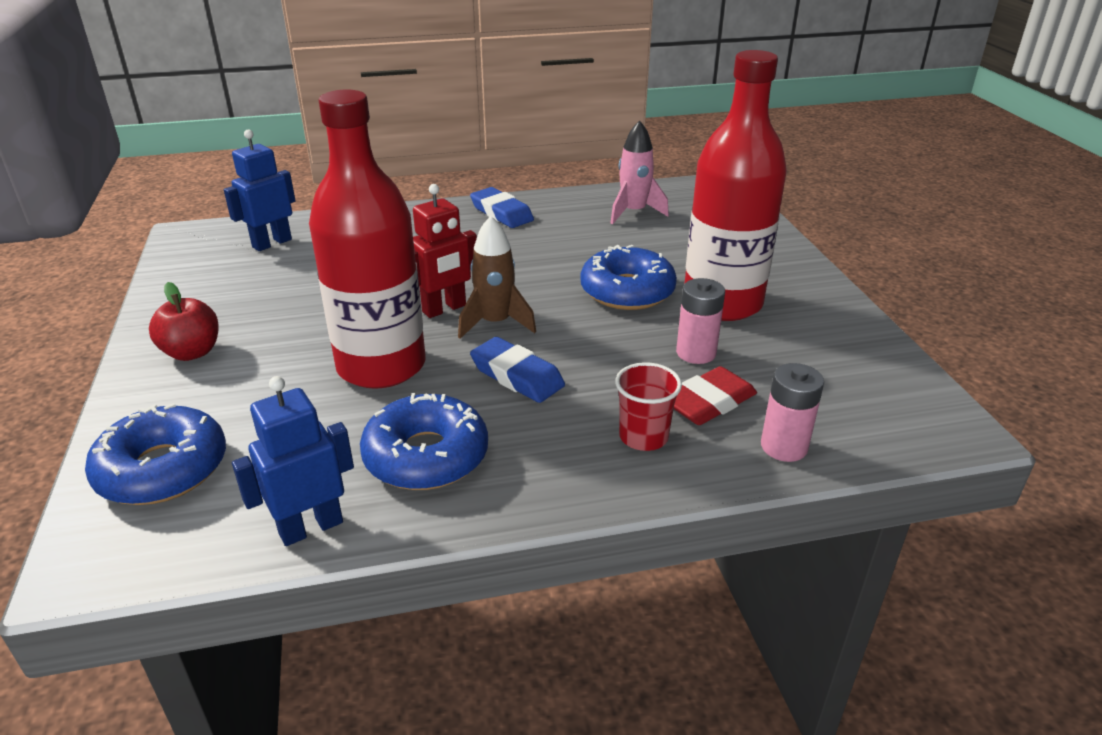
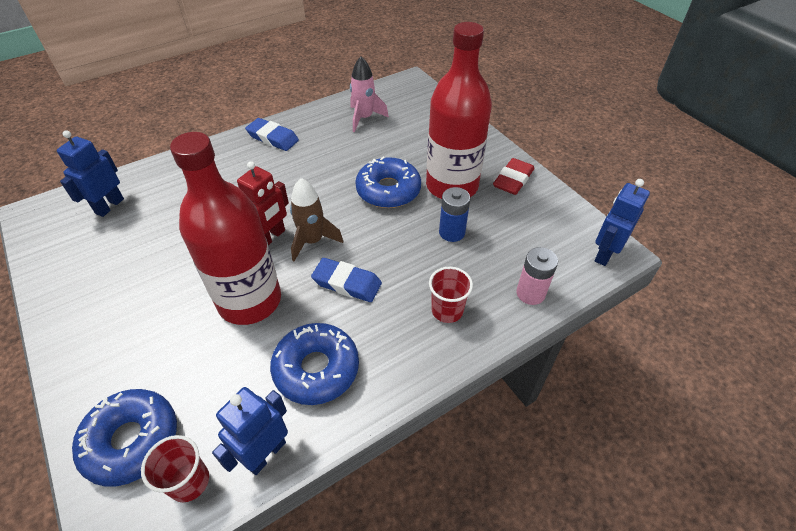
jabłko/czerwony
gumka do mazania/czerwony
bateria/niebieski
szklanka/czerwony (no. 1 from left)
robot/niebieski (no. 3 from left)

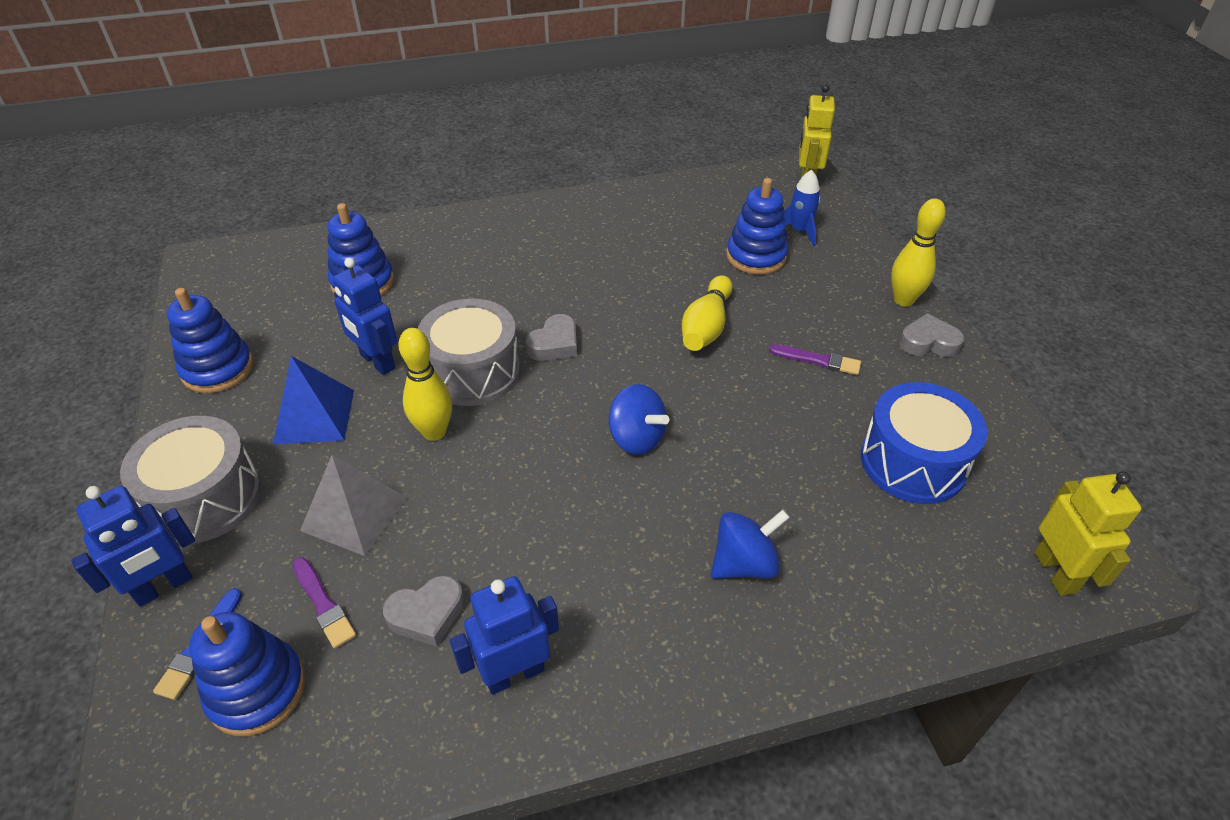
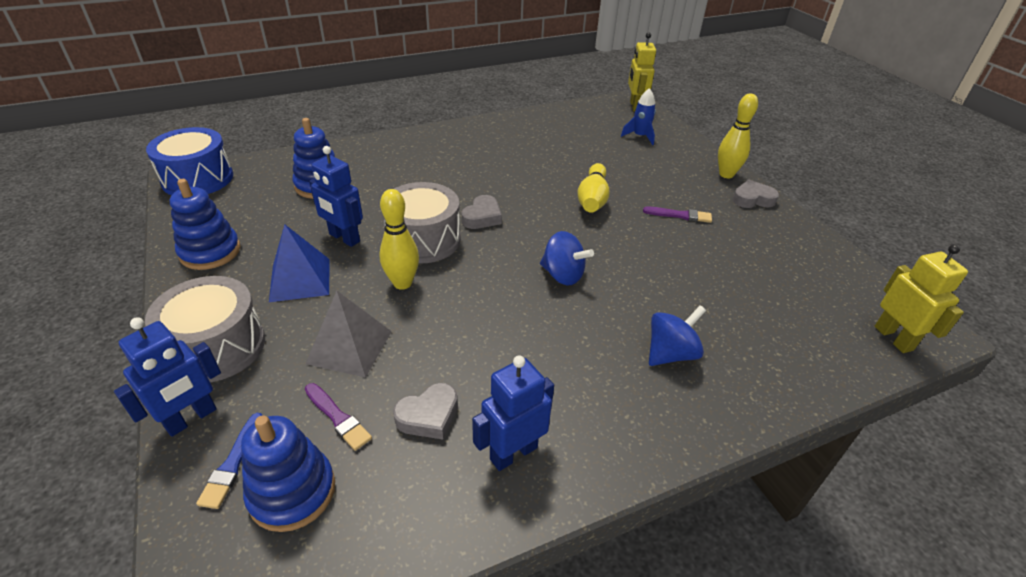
zabawka nakładanka/niebieski (no. 4 from left in the first image)
bęben/niebieski

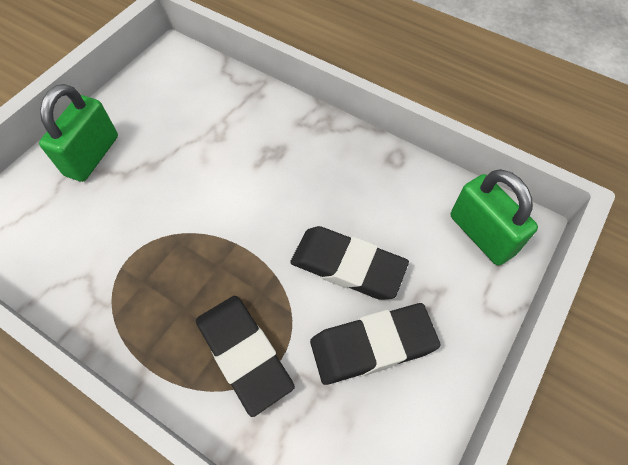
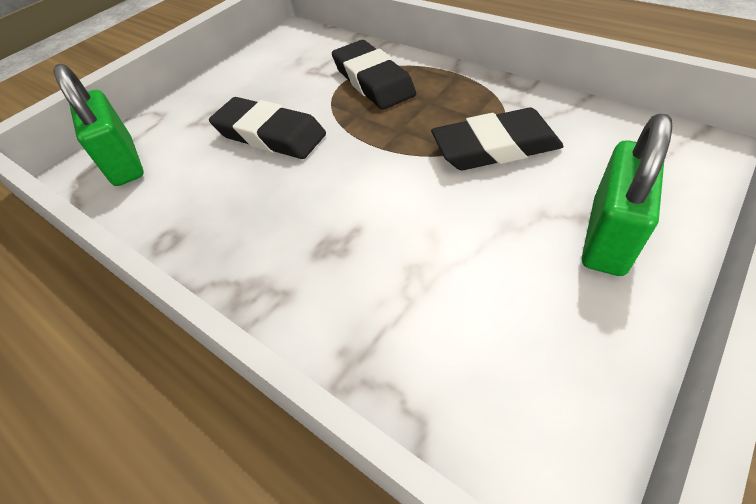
gumka do mazania/czarny (no. 3 from left)

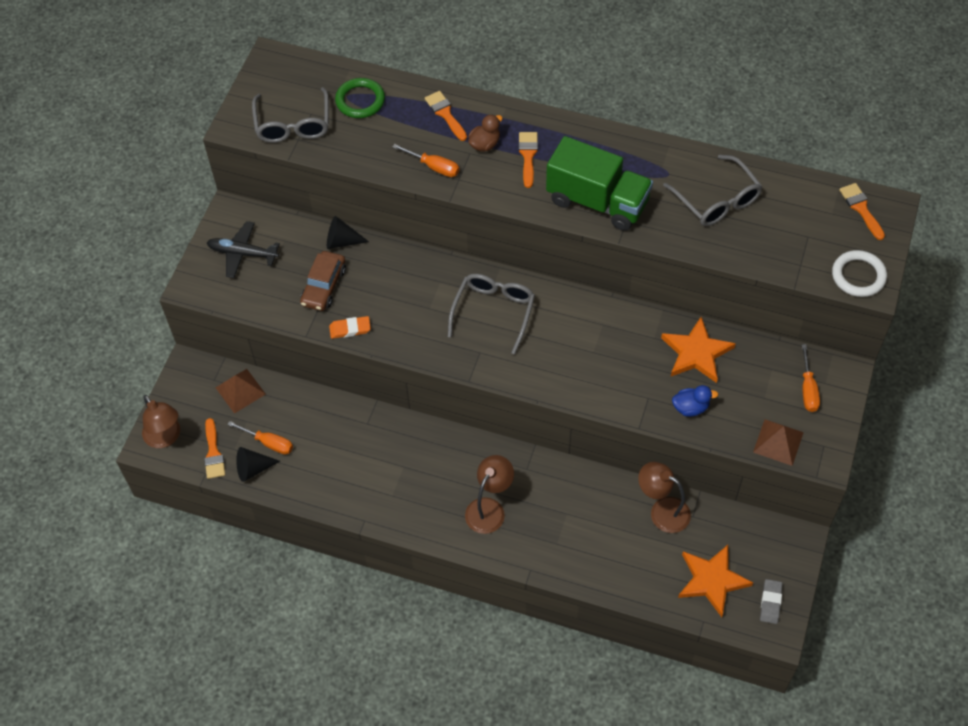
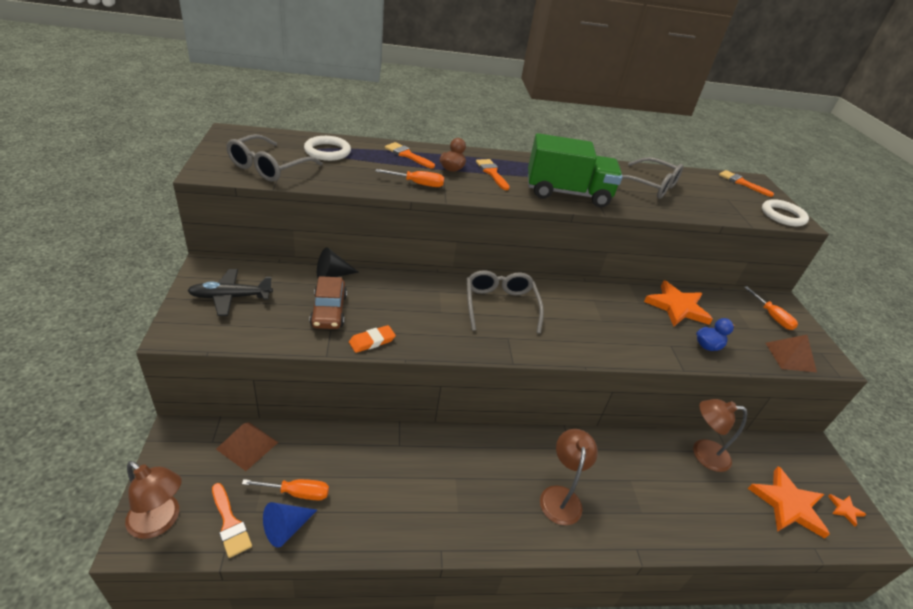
stożek/niebieski
okulary/szary (no. 1 from left)
pierścień/biały (no. 1 from left)
gwiazda/pomarańczowy (no. 3 from left)

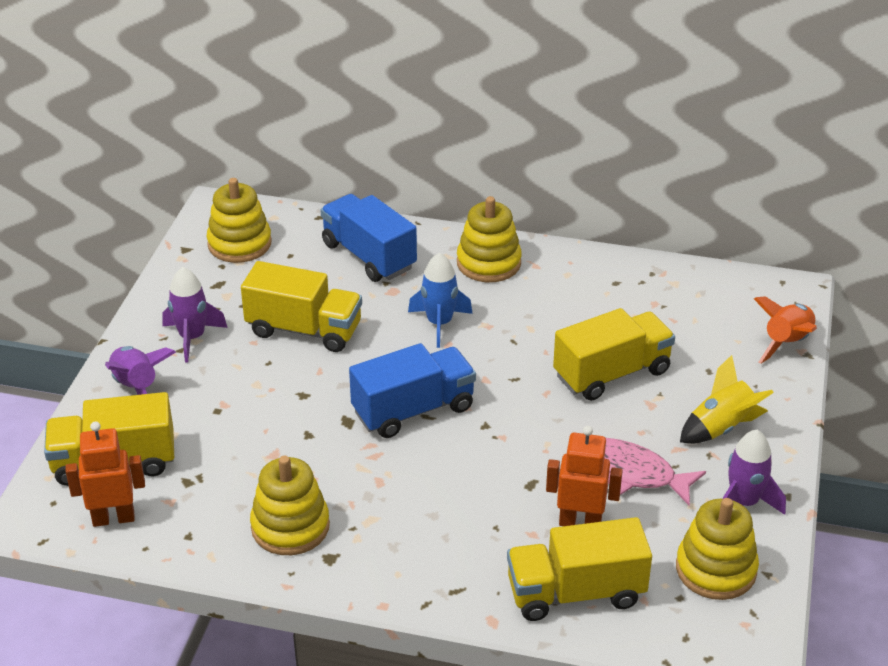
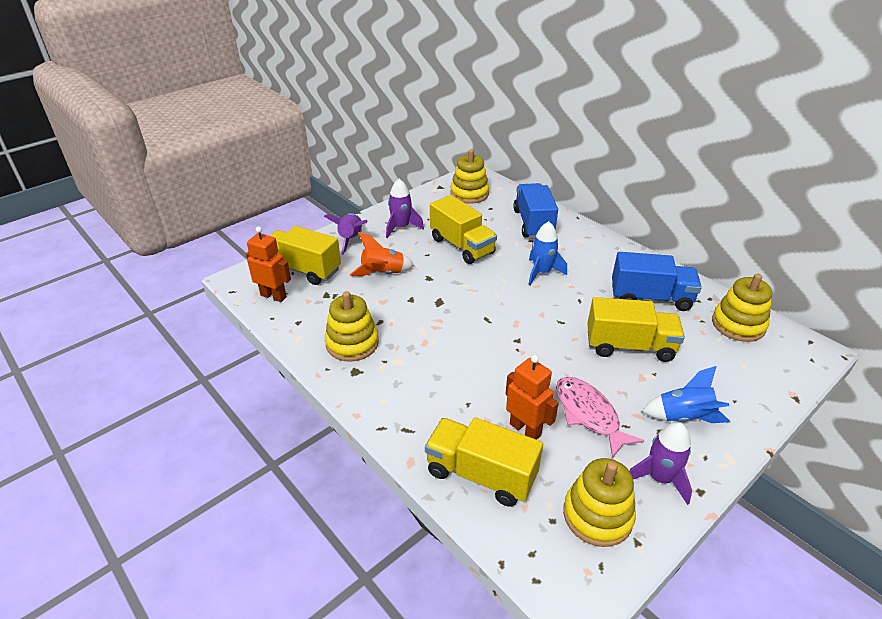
ciężarówka/niebieski (no. 2 from left)
zabawka nakładanka/żółty (no. 4 from left)
rakieta/niebieski (no. 2 from left)
rakieta/pomarańczowy

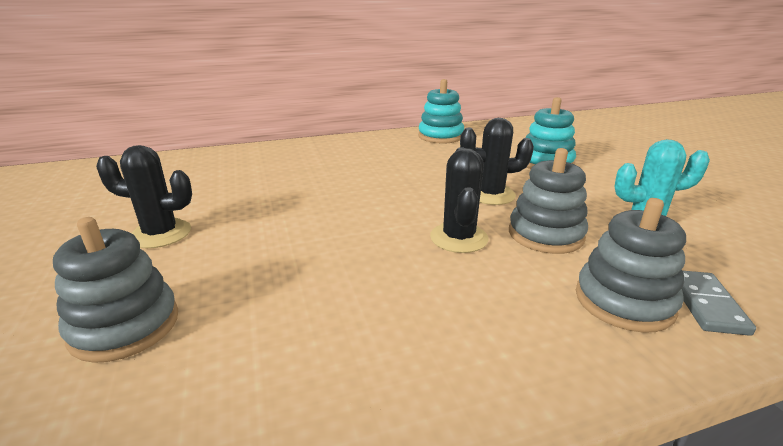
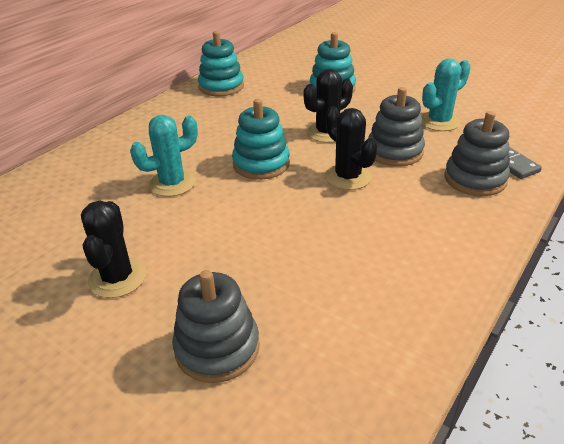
kaktus/czarny (no. 1 from left)
kaktus/turkusowy (no. 1 from left)
zabawka nakładanka/turkusowy (no. 2 from left)

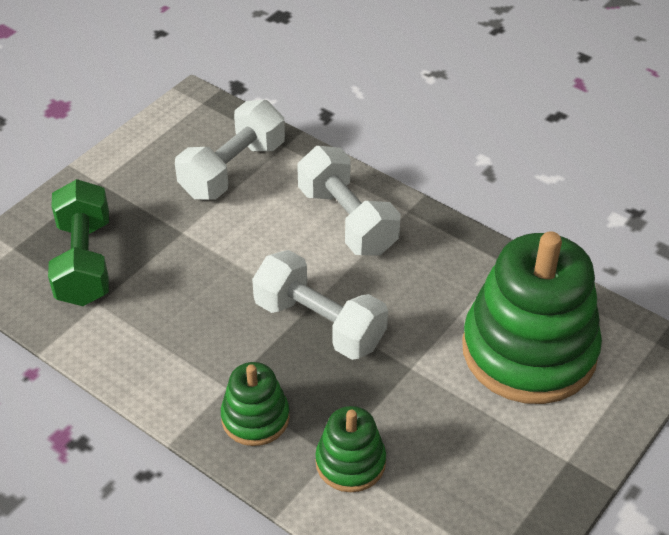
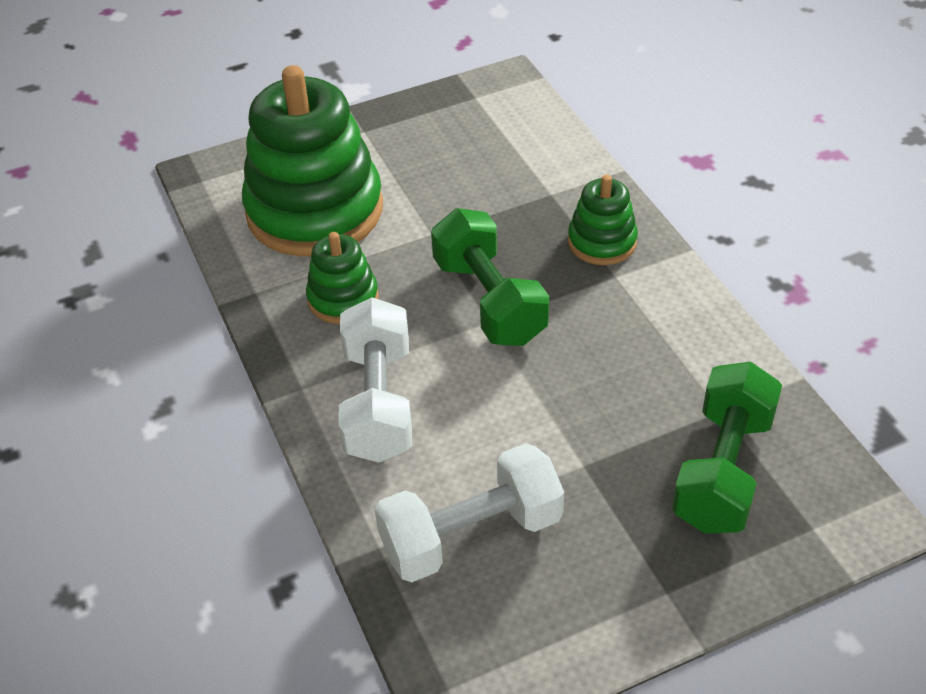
hantel/zielony (no. 1 from left)
zabawka nakładanka/zielony (no. 2 from left)

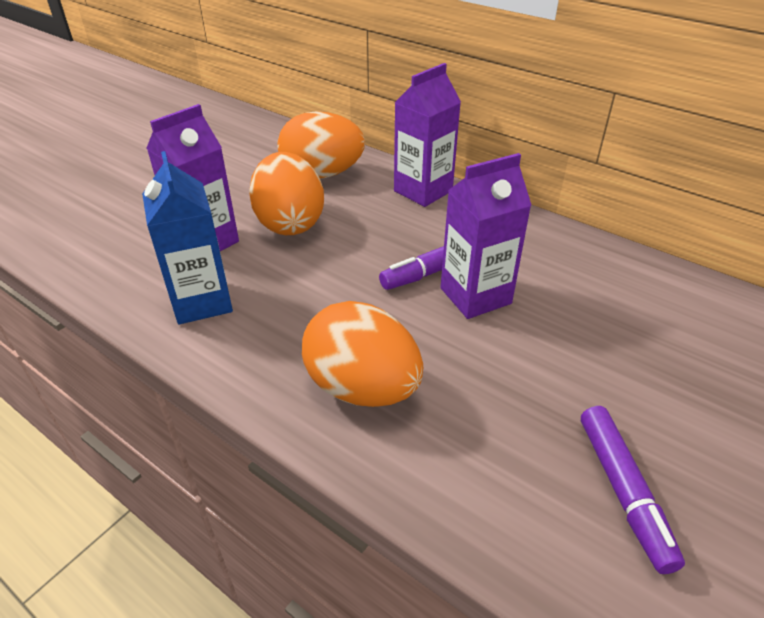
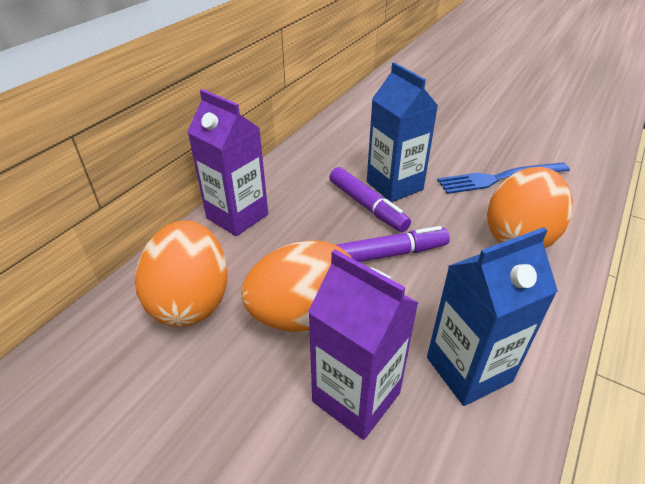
karton mleka/niebieski (no. 1 from left)
flamaster/fioletowy (no. 2 from left)
widelec/niebieski

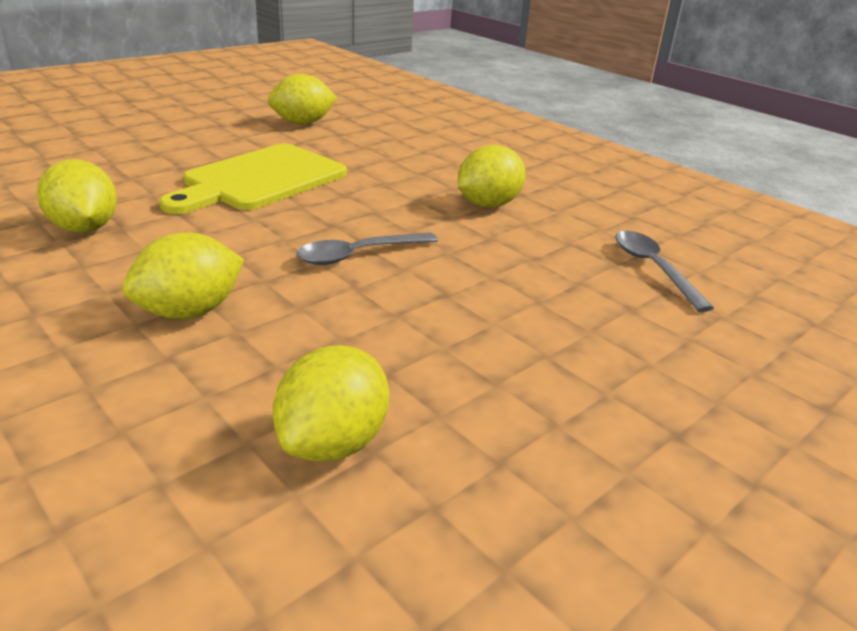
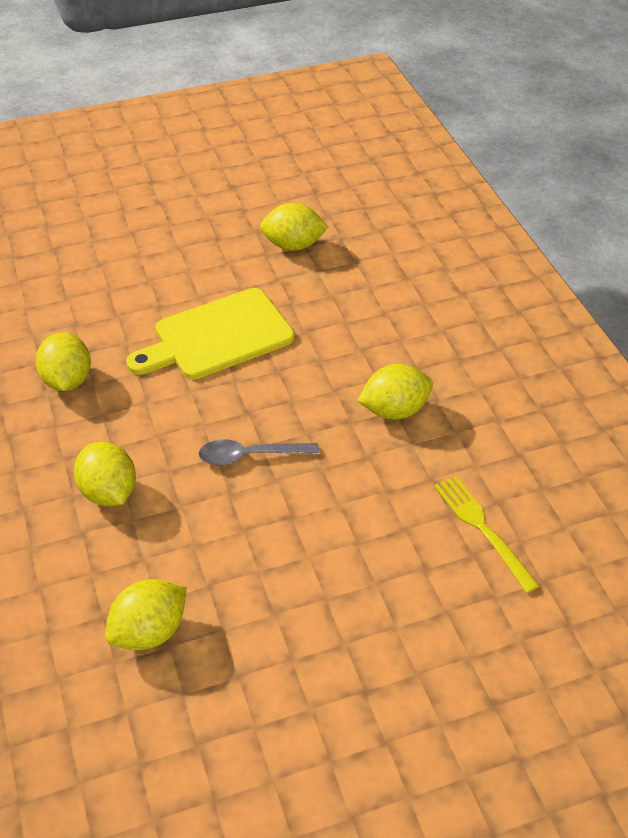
cytryna/żółty (no. 2 from left)
widelec/żółty

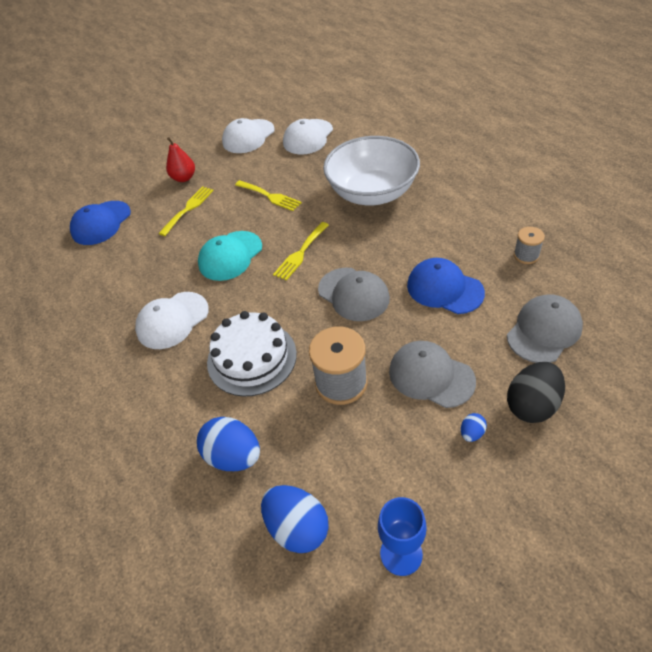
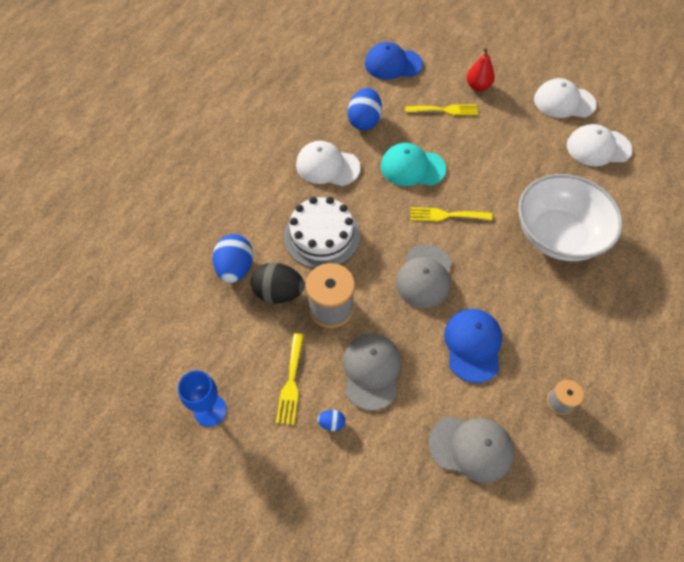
widelec/żółty (no. 1 from left)
jajko/niebieski (no. 3 from left)
jajko/czarny

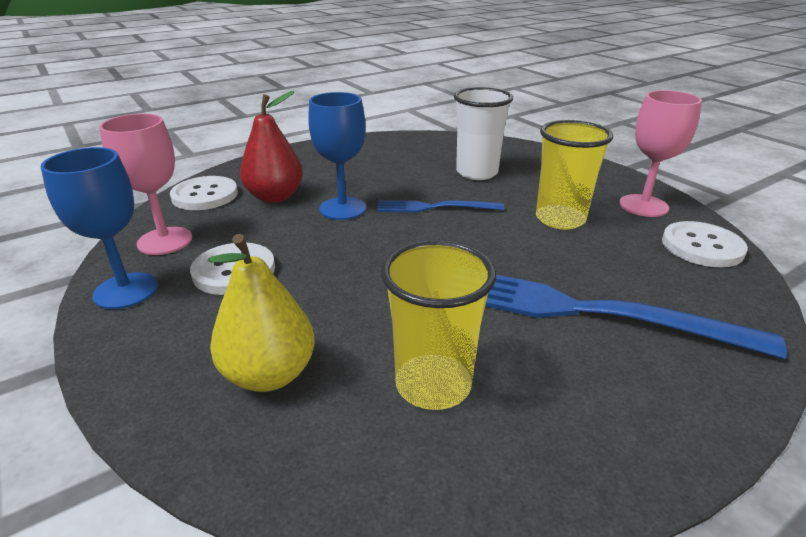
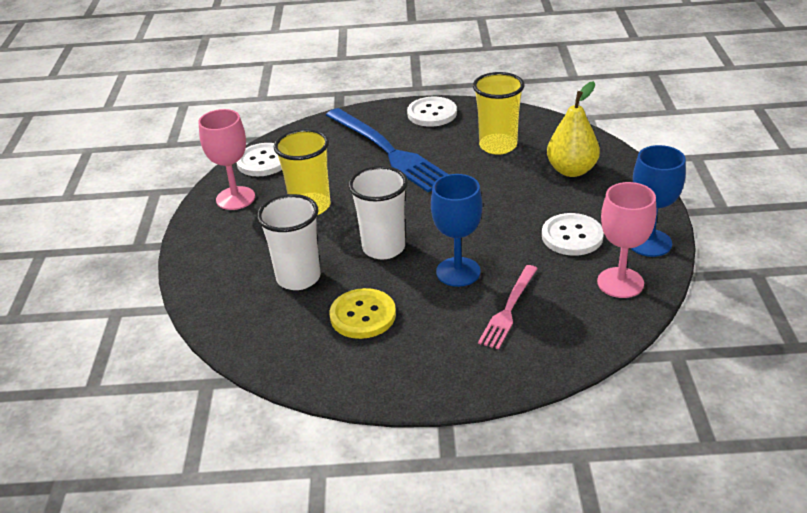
guzik/biały (no. 2 from left)
widelec/różowy
szklanka/biały (no. 2 from left)
guzik/żółty

